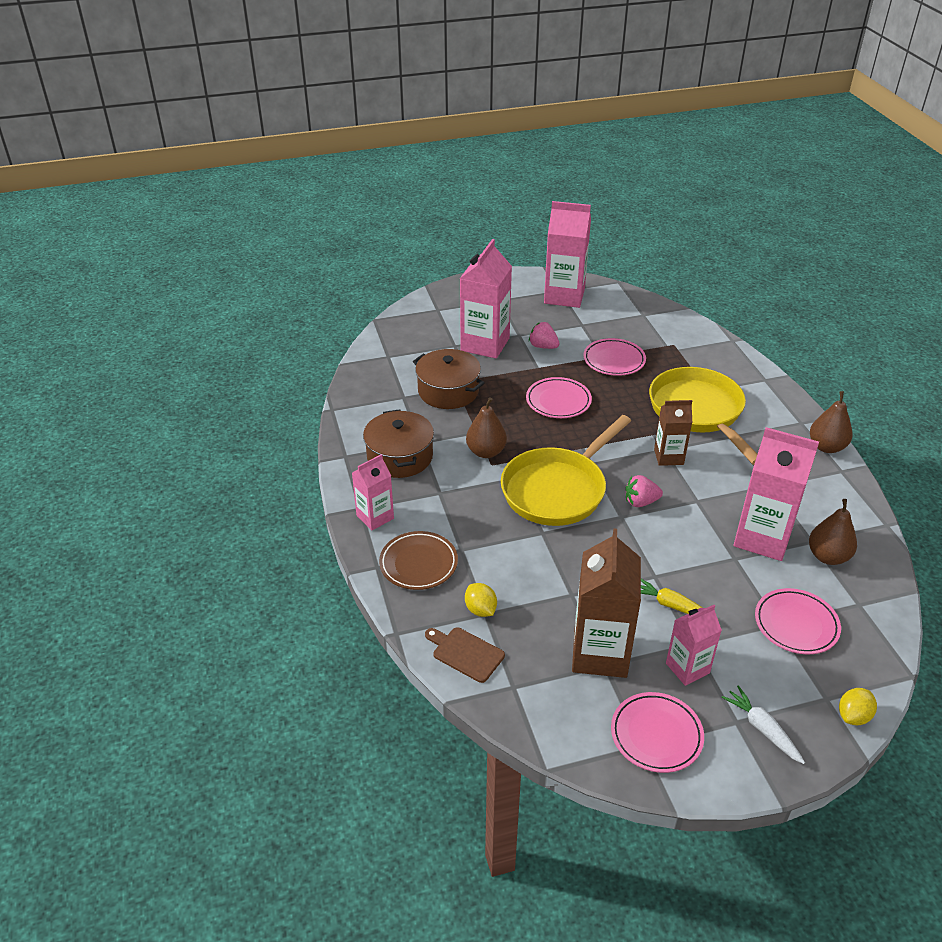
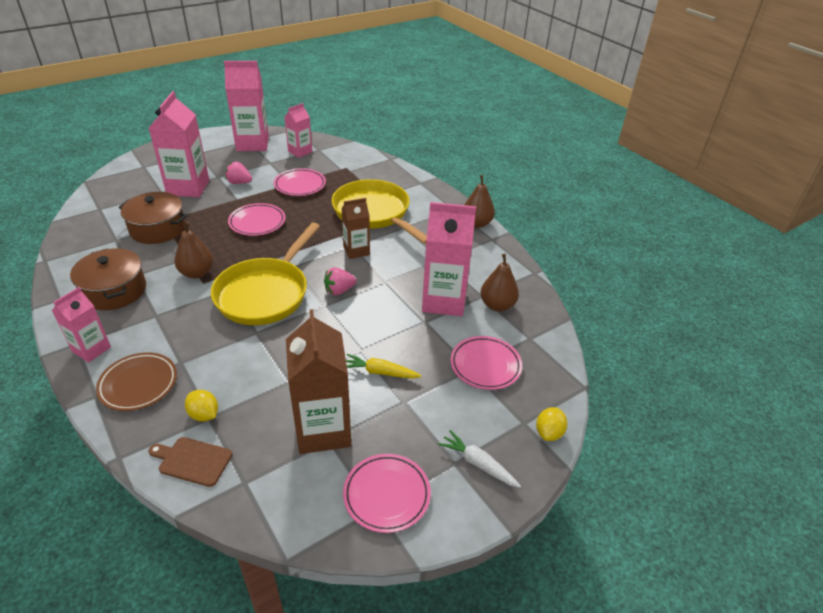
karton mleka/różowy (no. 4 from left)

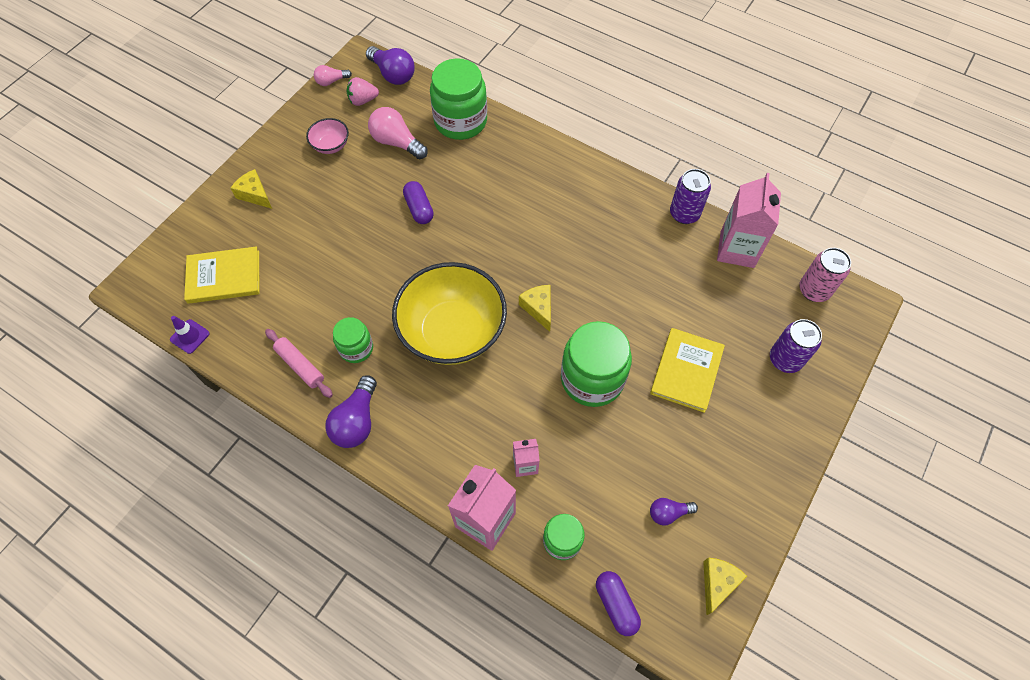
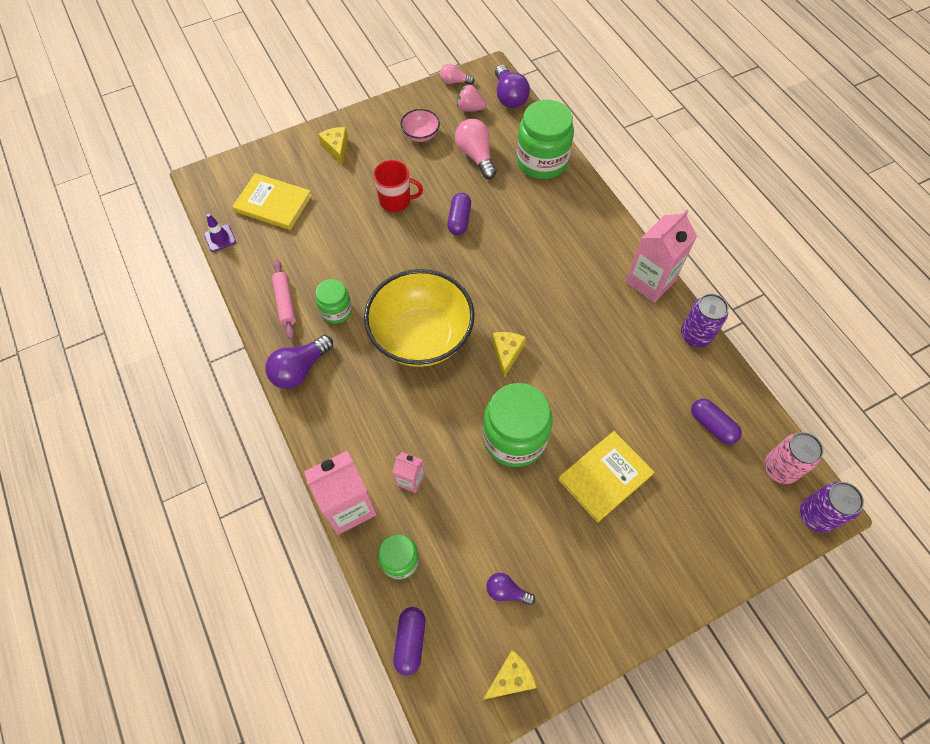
karton mleka/różowy (no. 3 from left)
puszka/fioletowy (no. 2 from left)
kubek/czerwony
kapsułka/fioletowy (no. 3 from left)

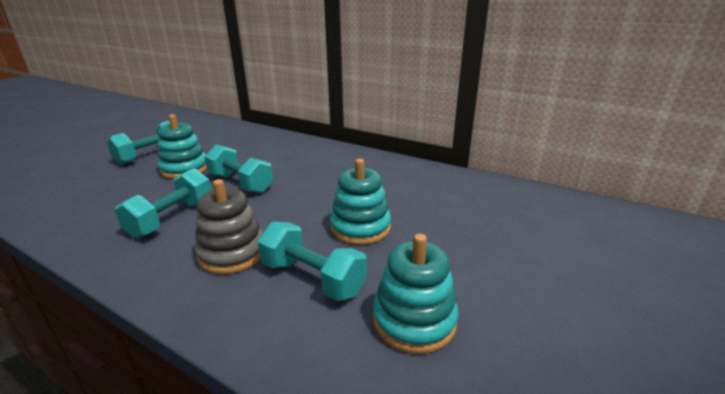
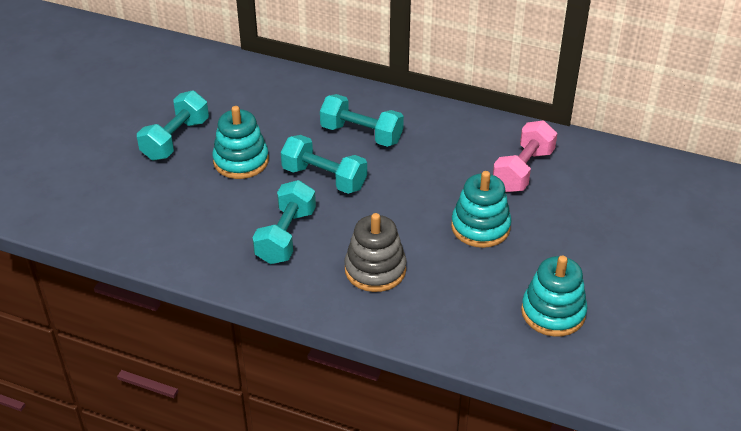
hantel/turkusowy (no. 4 from left)
hantel/różowy

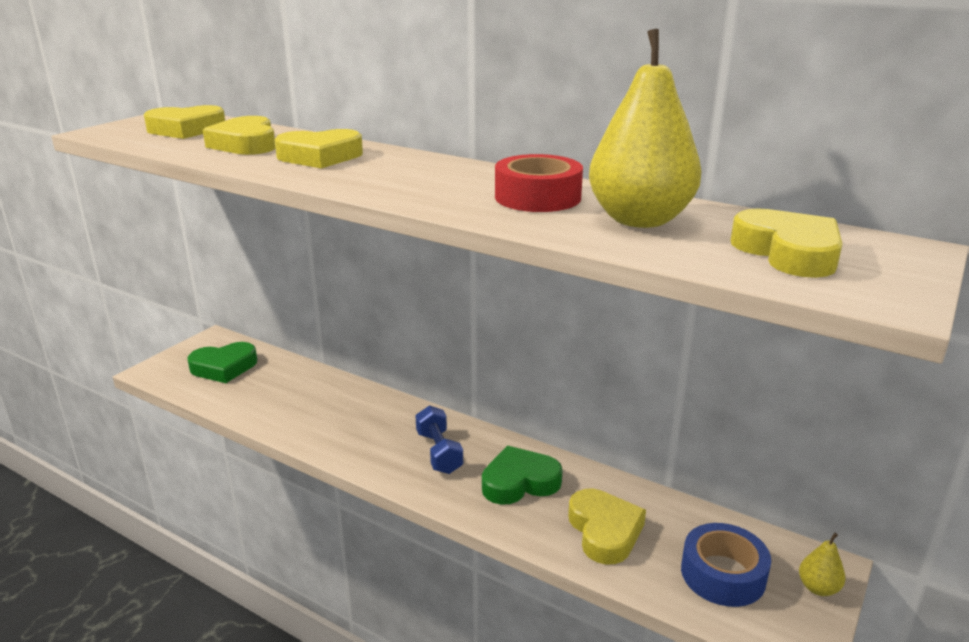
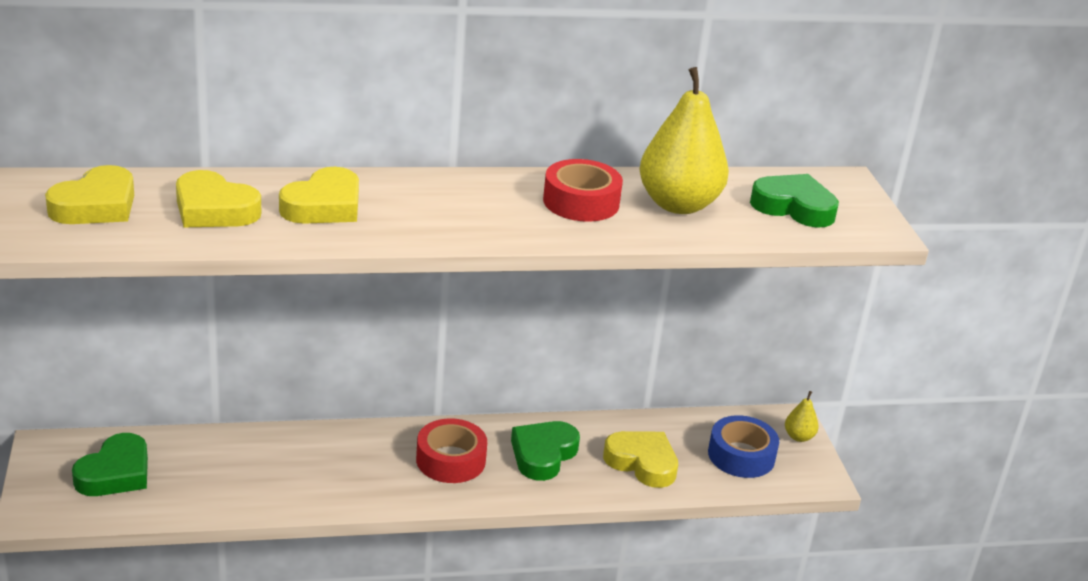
taśma klejąca/czerwony (no. 1 from left)
serce/zielony (no. 3 from left)

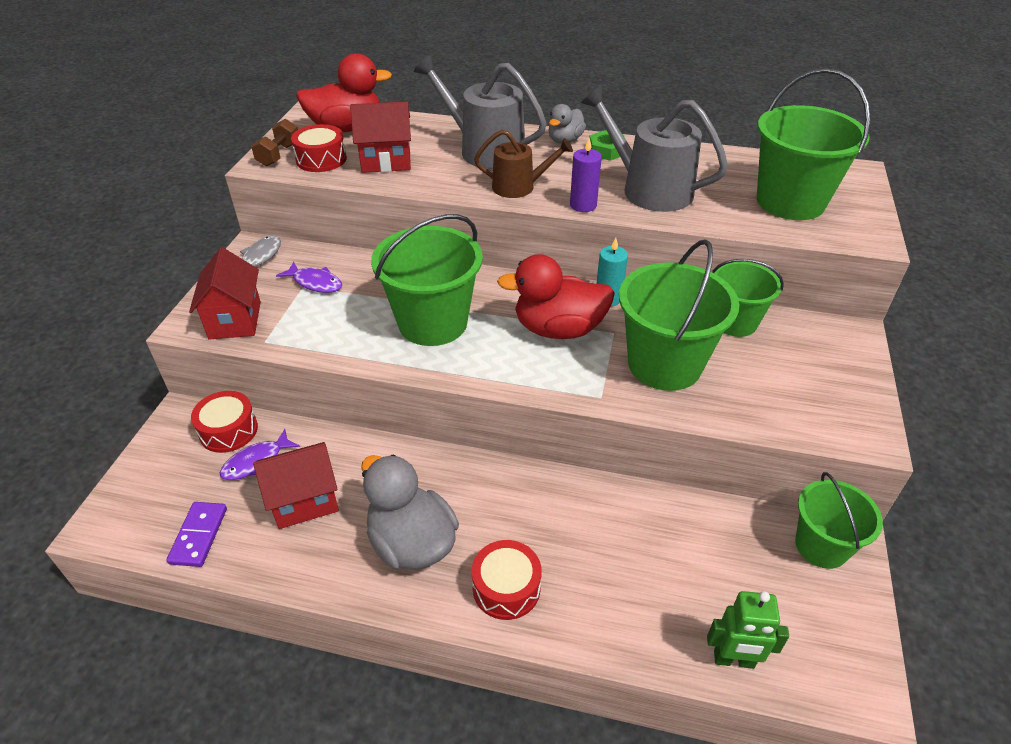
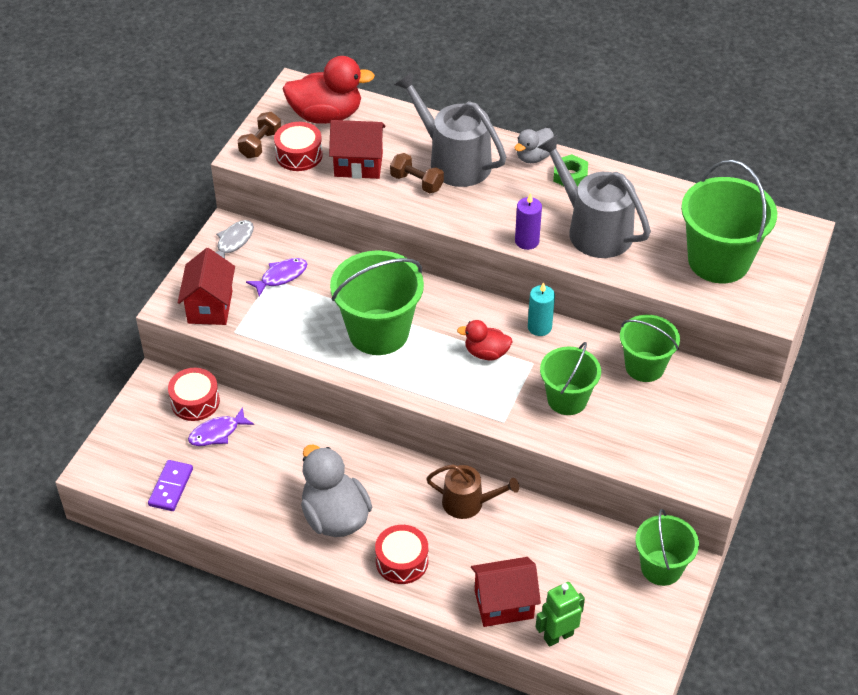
domek/czerwony (no. 3 from left)
ryba/fioletowy (no. 2 from left)
konewka/brązowy
kaczka/czerwony (no. 2 from left)
wiadro/zielony (no. 2 from left)
robot/zielony
hantel/brązowy (no. 2 from left)

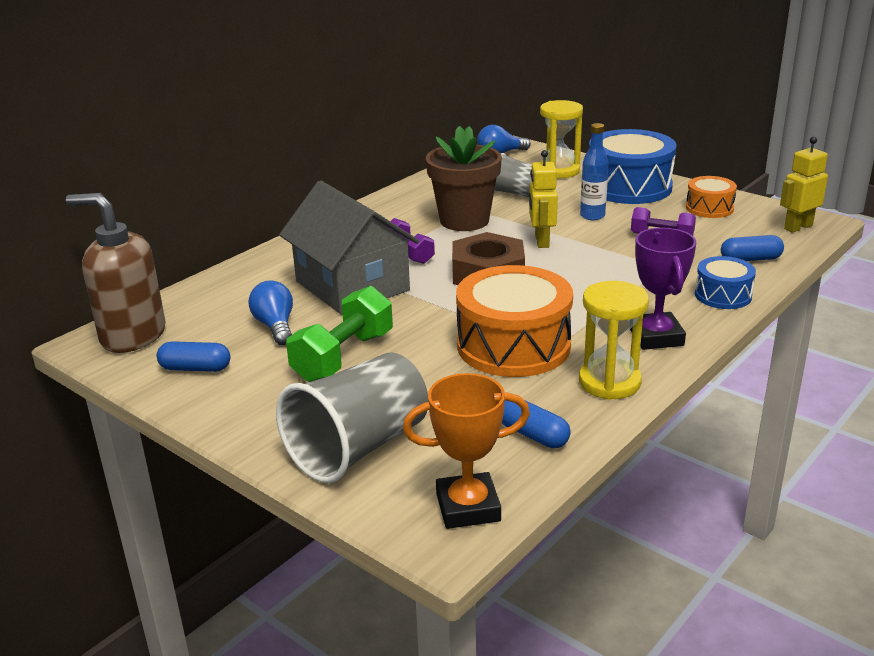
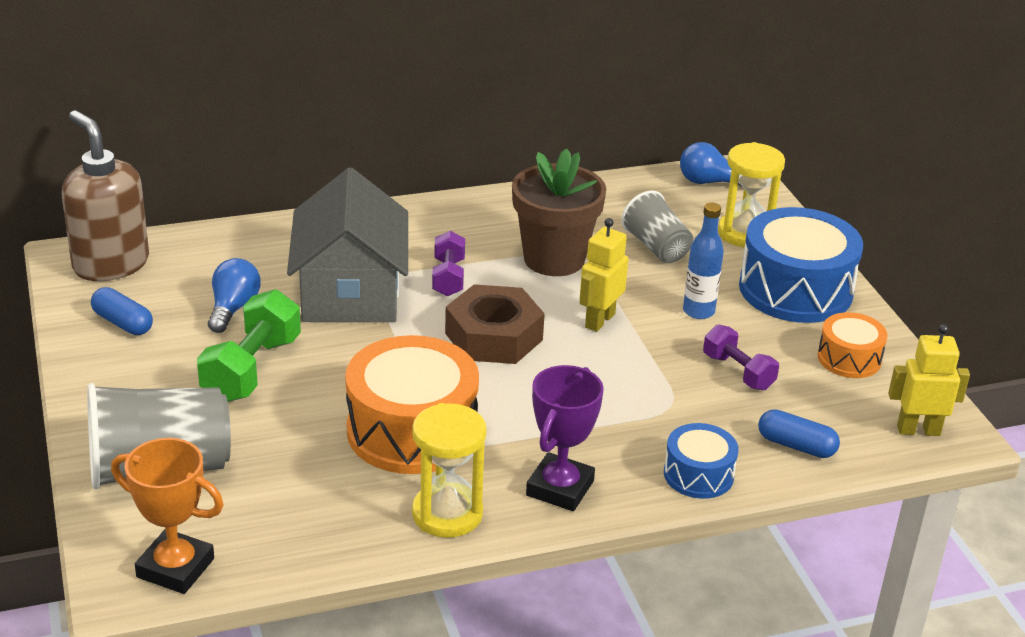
hantel/zielony
kapsułka/niebieski (no. 2 from left in the first image)

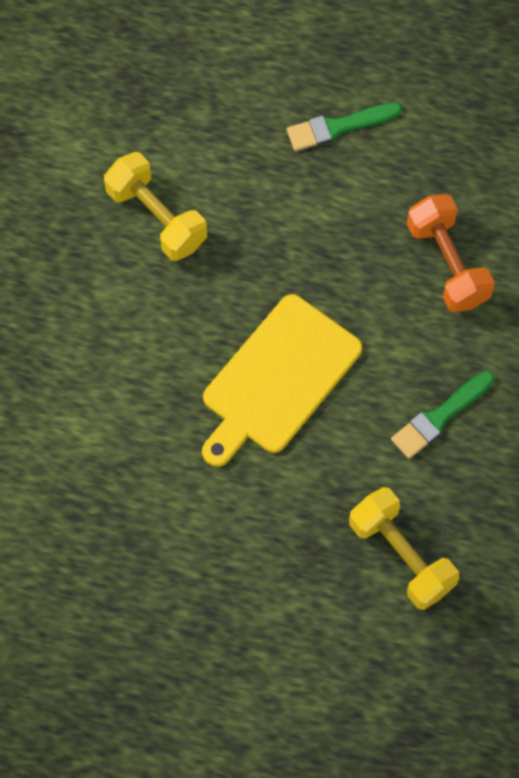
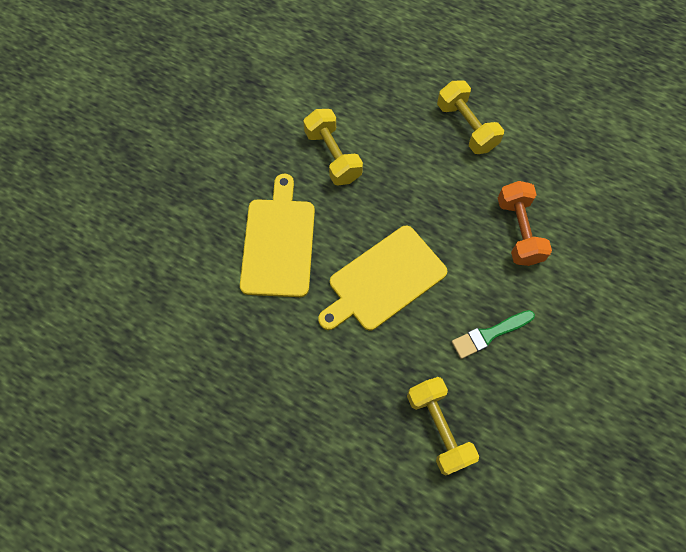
hantel/żółty (no. 3 from left)
deska do krojenia/żółty (no. 1 from left)

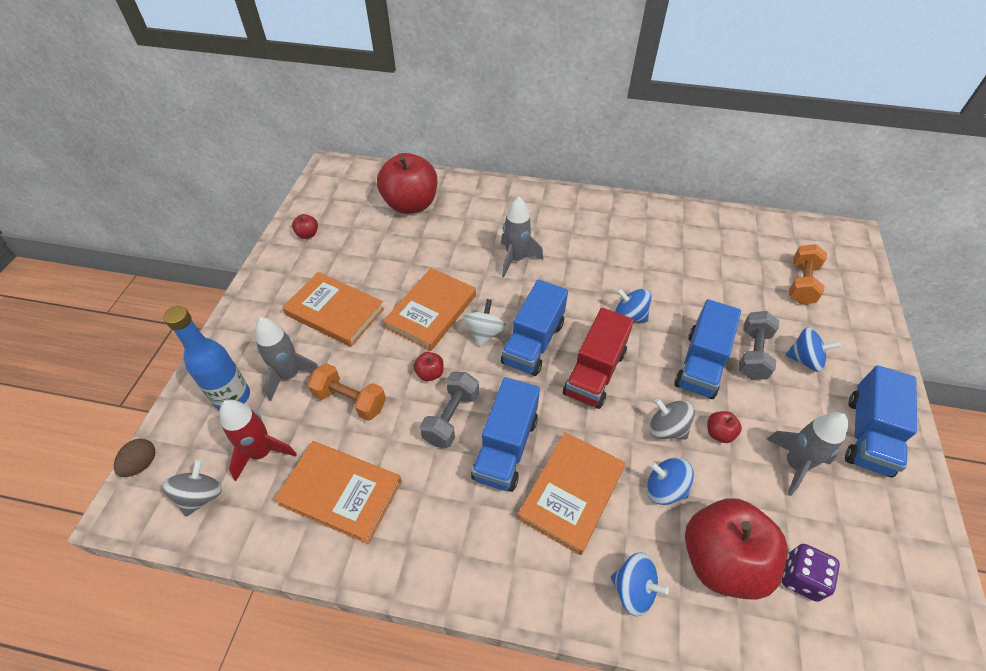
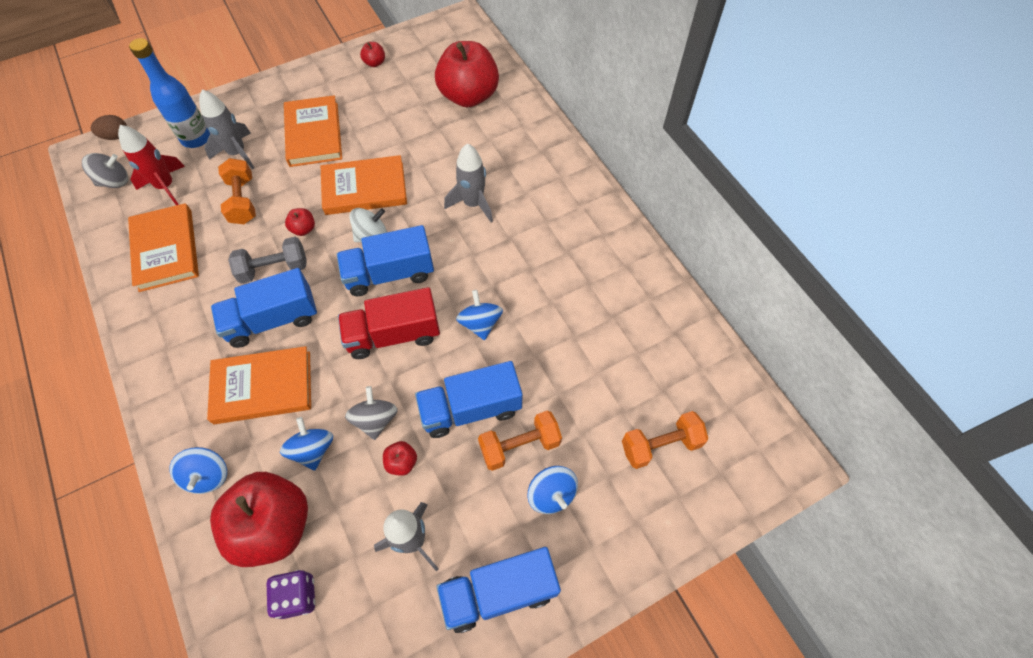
hantel/pomarańczowy (no. 2 from left)

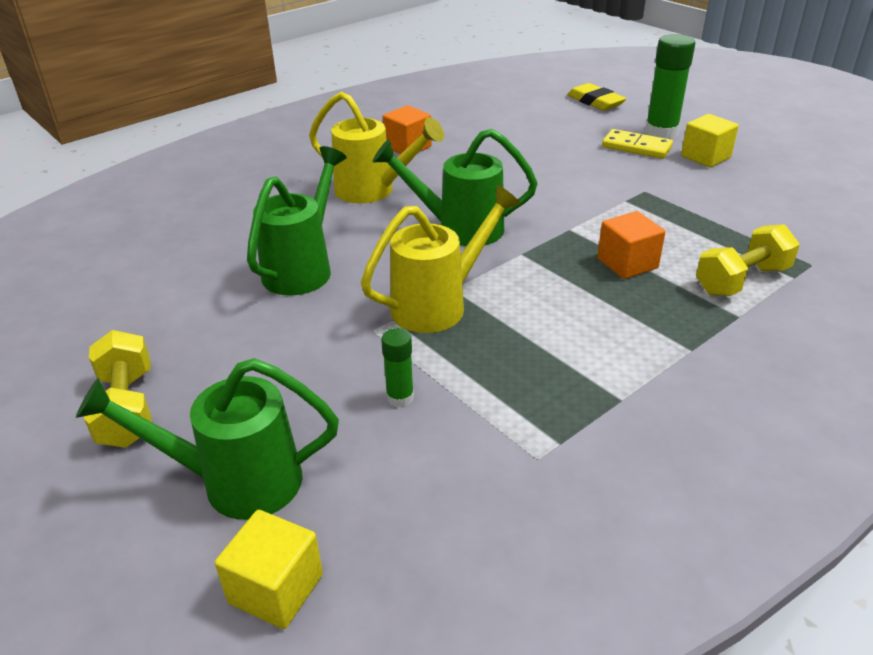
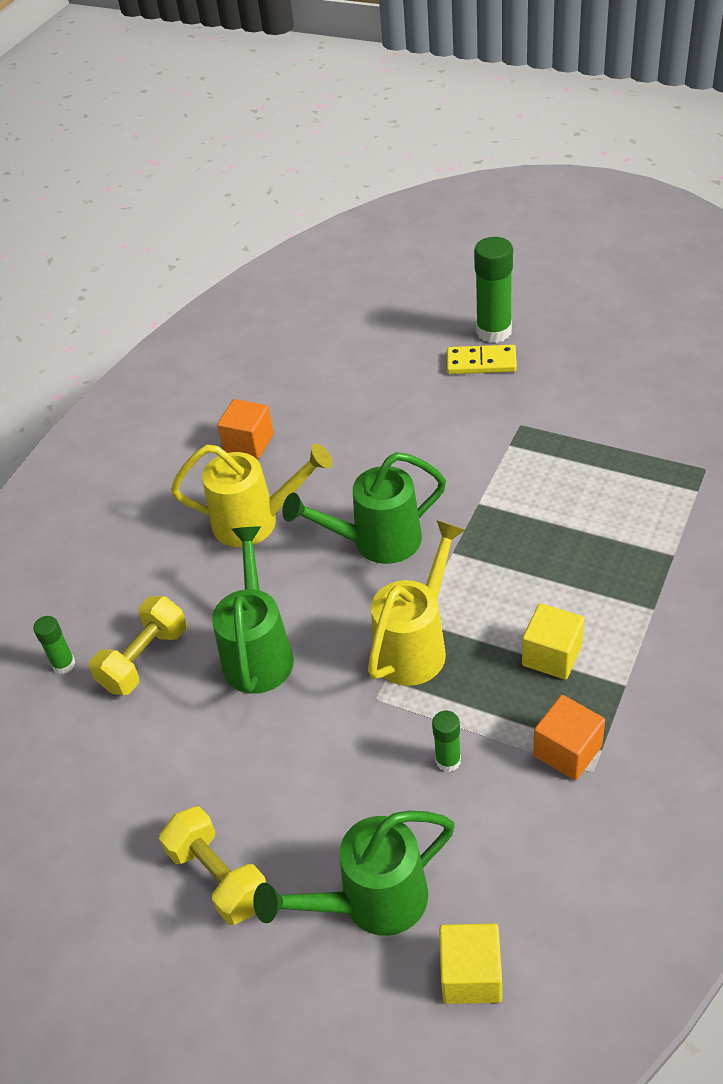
gumka do mazania/żółty
sześcian/pomarańczowy (no. 2 from left)
sześcian/żółty (no. 2 from left)
hantel/żółty (no. 1 from left)
klej w sztyfcie/zielony (no. 1 from left)

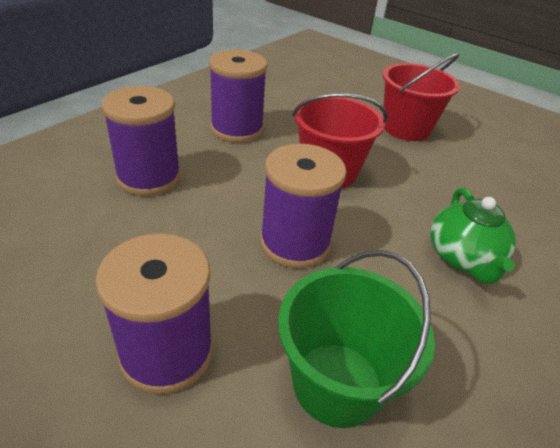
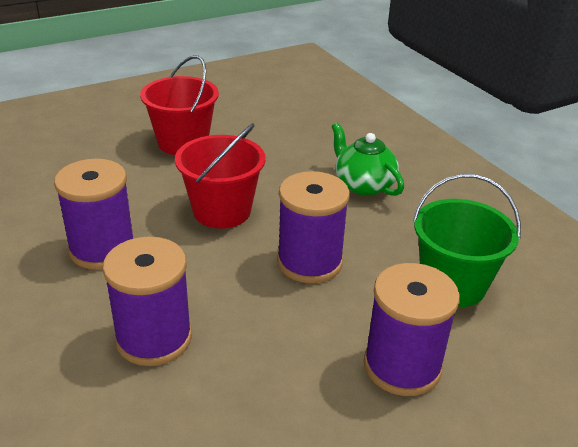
imbryk/zielony

